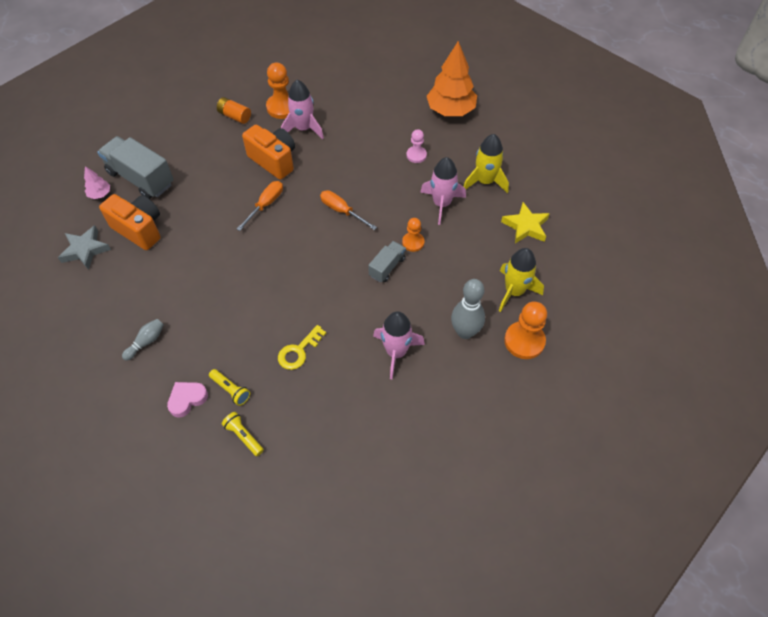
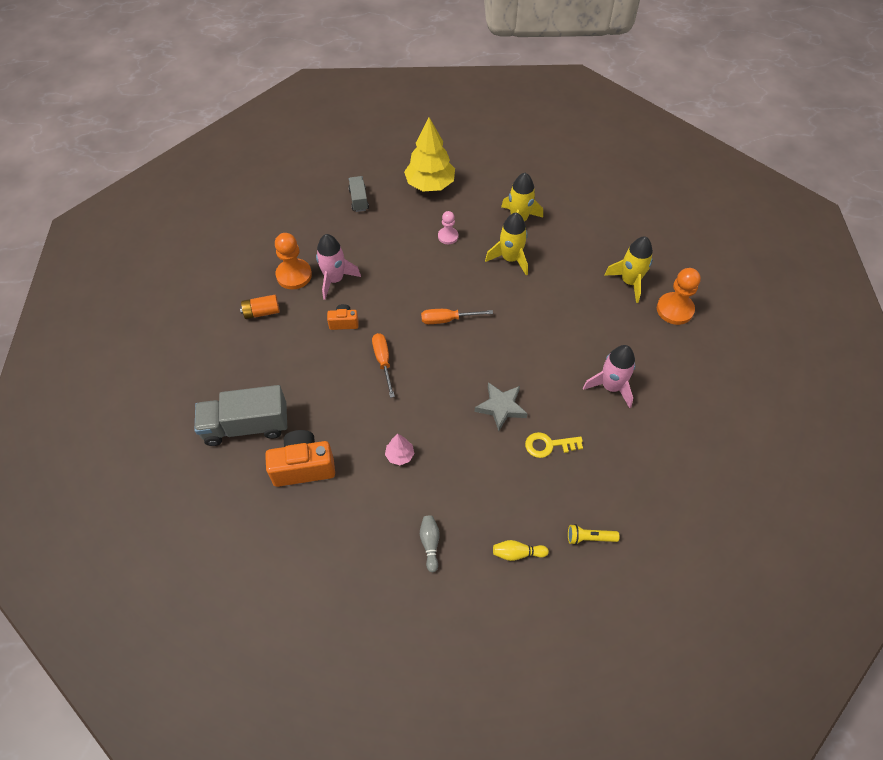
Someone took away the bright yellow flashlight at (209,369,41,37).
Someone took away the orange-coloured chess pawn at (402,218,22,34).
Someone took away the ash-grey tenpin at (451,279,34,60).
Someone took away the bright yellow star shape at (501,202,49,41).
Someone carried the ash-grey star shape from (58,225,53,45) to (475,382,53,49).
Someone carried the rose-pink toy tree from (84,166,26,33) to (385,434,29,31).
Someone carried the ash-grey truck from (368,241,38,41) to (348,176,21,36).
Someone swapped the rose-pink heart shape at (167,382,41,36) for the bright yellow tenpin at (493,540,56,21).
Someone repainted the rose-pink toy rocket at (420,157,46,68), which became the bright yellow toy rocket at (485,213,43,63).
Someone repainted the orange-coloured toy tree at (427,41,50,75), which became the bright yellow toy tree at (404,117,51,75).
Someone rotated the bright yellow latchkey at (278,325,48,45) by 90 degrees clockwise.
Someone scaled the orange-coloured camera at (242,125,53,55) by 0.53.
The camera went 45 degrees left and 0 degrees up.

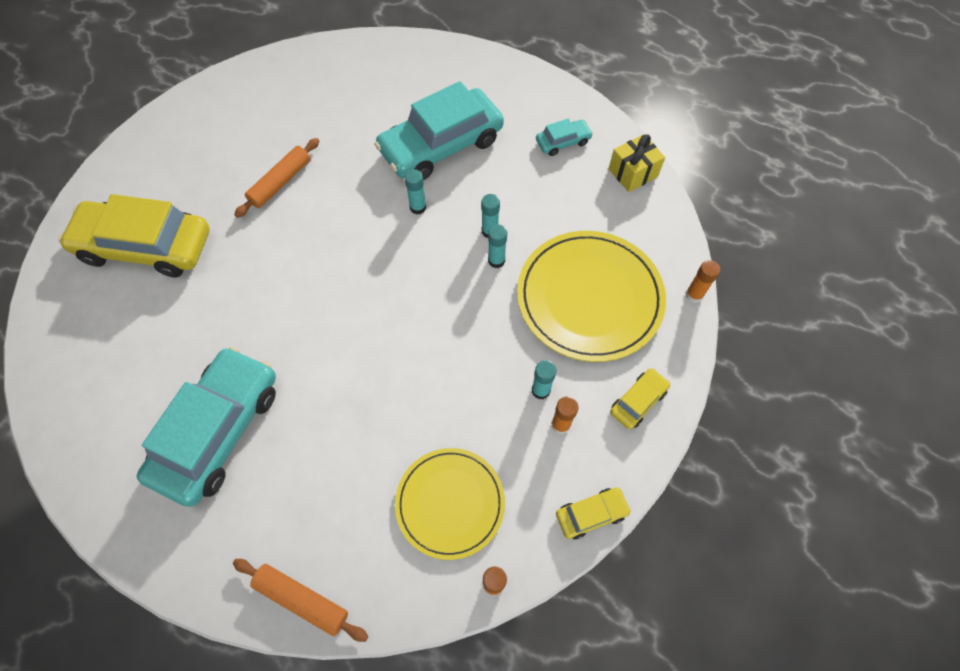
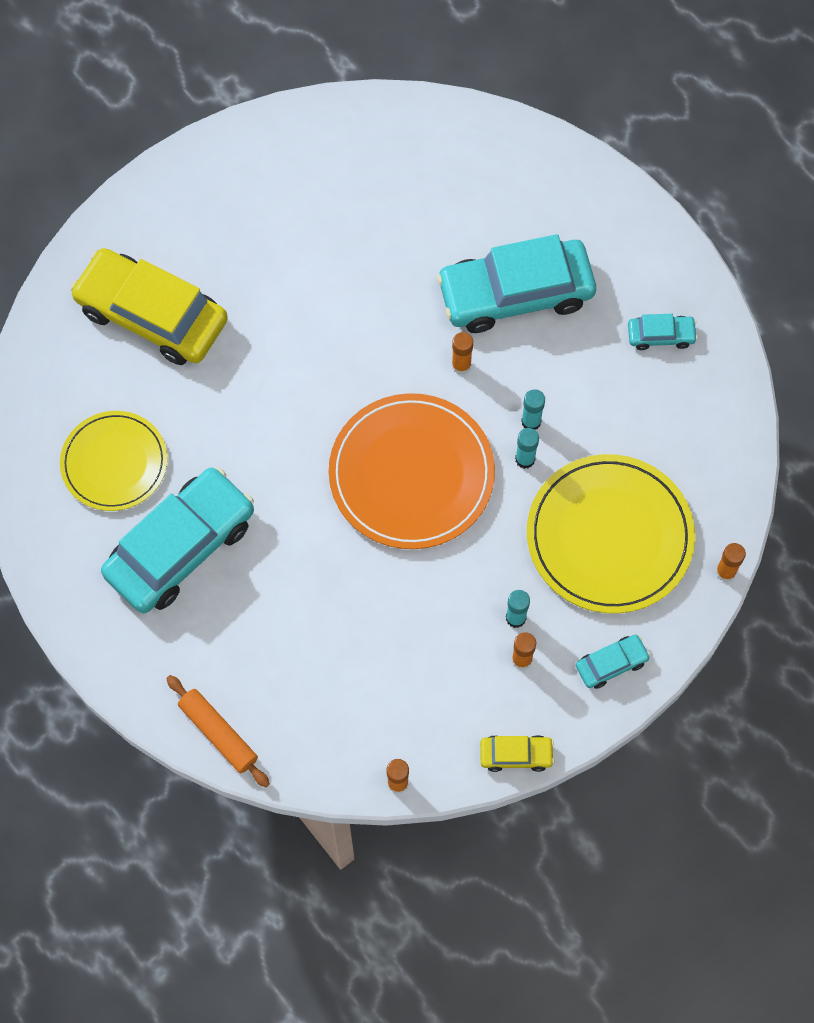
Someone took away the orange-coloured dough roller at (234,138,85,80).
Someone took away the bright yellow present at (609,134,56,58).
Someone put down the orange-coloured dinner plate at (329,393,166,156).
Someone carried the bright yellow dinner plate from (395,448,110,112) to (60,411,108,100).
Someone repainted the turquoise stick of glue at (405,169,21,45), which became the orange-coloured stick of glue at (452,332,21,43).
Someone repainted the bright yellow toy car at (610,368,60,61), which became the turquoise toy car at (576,635,74,54).
The camera went 20 degrees right and 5 degrees up.

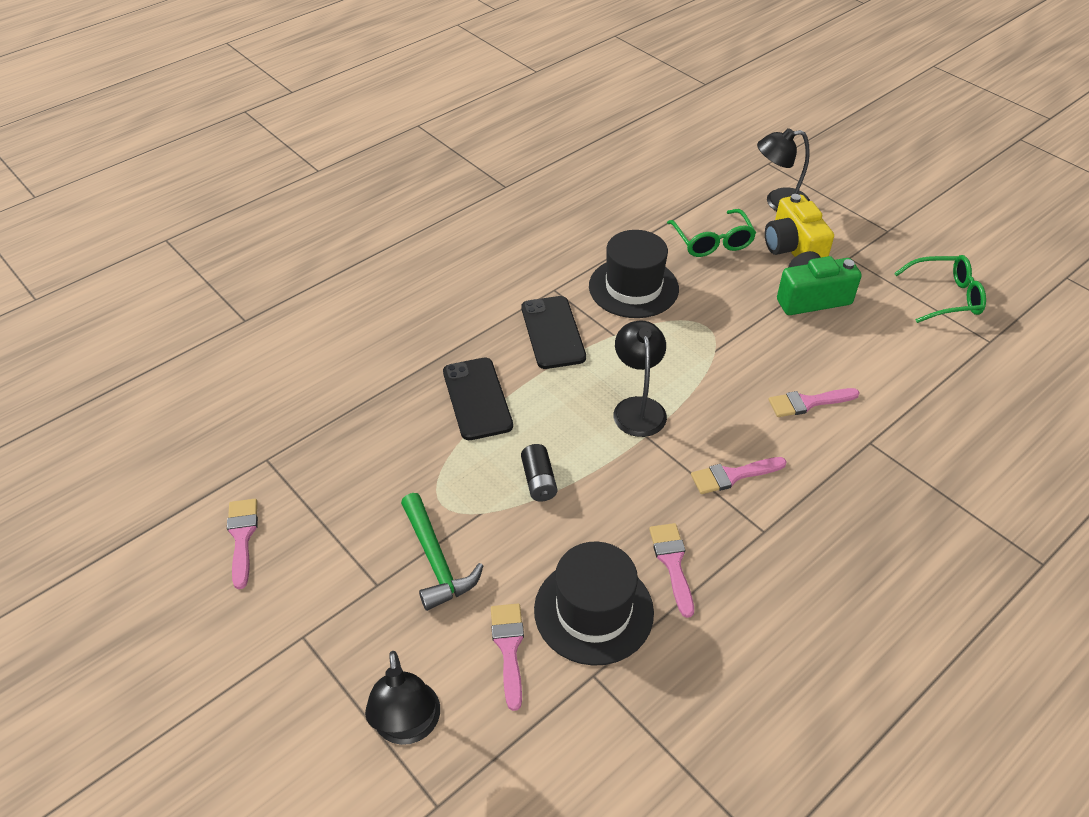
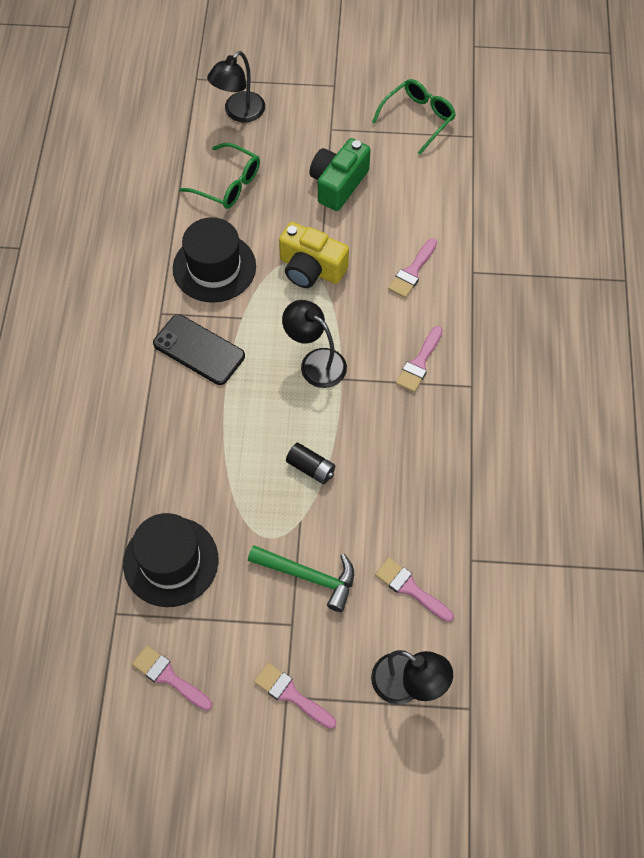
Someone took away the black phone at (443,358,70,82).
Someone carried the black tall hat from (534,541,120,125) to (123,513,95,94).
Someone carried the rose-pink paintbrush from (649,523,45,95) to (254,662,82,67).
Someone carried the bright yellow camera from (765,194,69,64) to (279,222,70,66).
The camera went 45 degrees left and 15 degrees up.

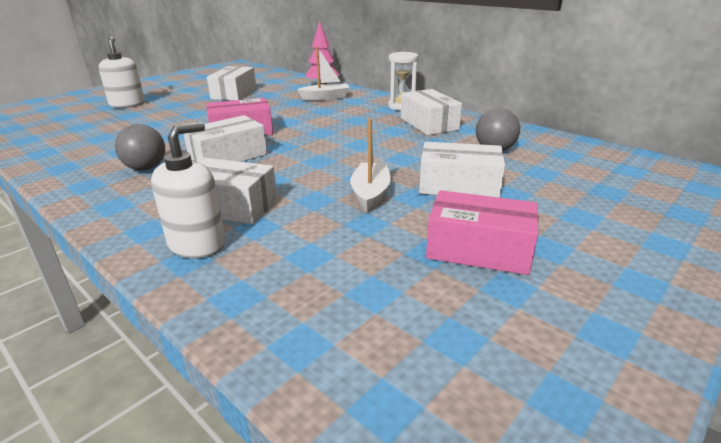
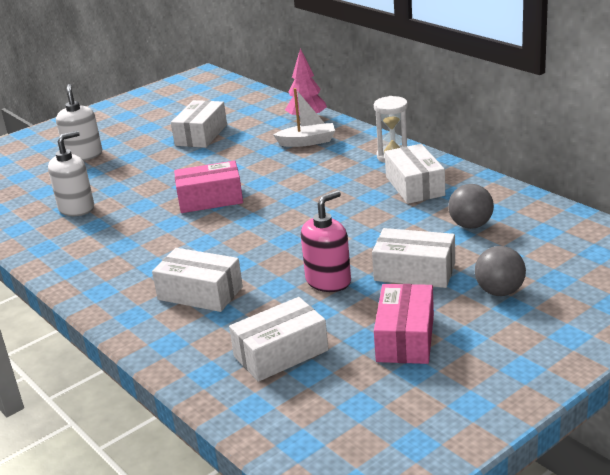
Someone carried the ash-grey sphere from (115,124,50,47) to (475,246,51,50).
Someone carried the snow-white soap pump from (151,122,74,137) to (48,131,46,85).
Someone carried the snow-white parcel from (184,115,83,47) to (229,297,100,85).
Someone swapped the snow-white sailboat at (350,118,41,95) for the rose-pink soap pump at (301,190,50,102).
Someone rotated the rose-pink parcel at (426,190,112,85) by 75 degrees clockwise.
The camera went 10 degrees right and 0 degrees up.

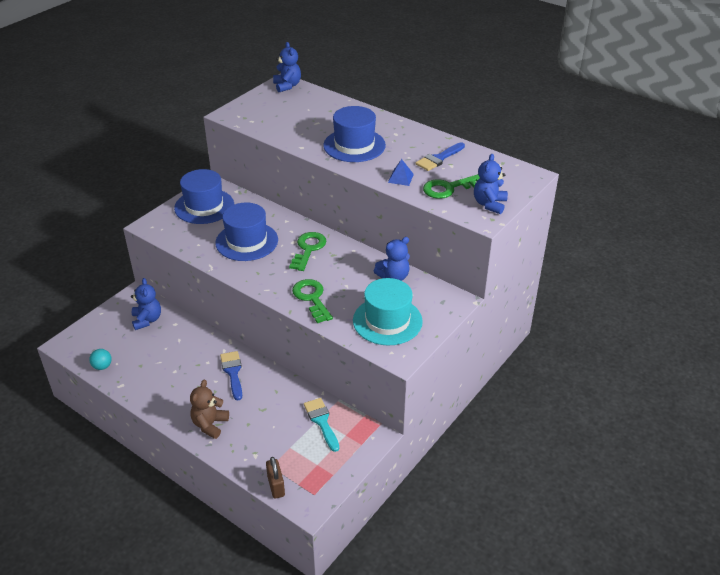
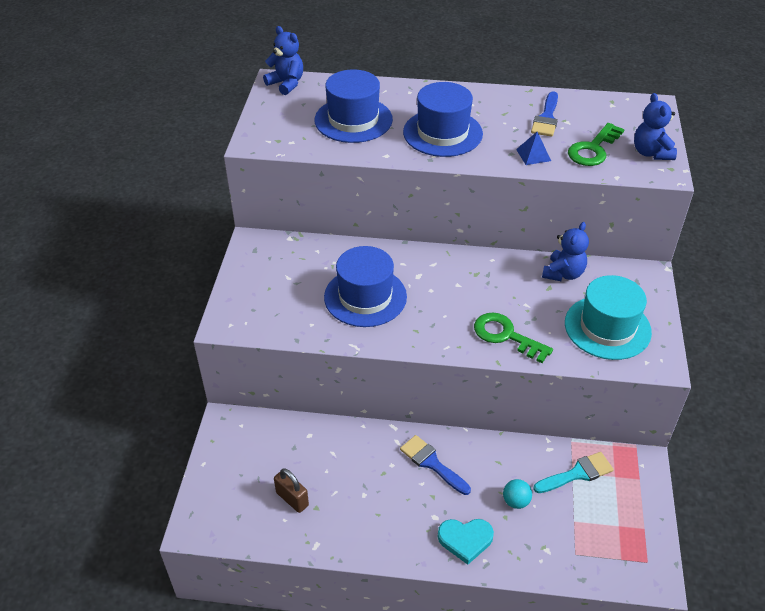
Someone took away the blue teddy bear at (131,278,30,52).
Someone took away the green latchkey at (289,232,38,39).
Someone carried the turquoise sphere from (89,349,23,21) to (503,479,29,30).
Someone carried the blue tall hat from (174,169,60,55) to (314,69,79,74).
Someone carried the dark brown padlock from (266,457,19,42) to (274,468,35,45).
Someone swapped the dark brown teddy bear at (190,380,39,59) for the turquoise heart shape at (438,519,56,46).
Someone rotated the turquoise paintbrush at (304,398,35,54) by 120 degrees clockwise.
The camera went 30 degrees left and 5 degrees up.

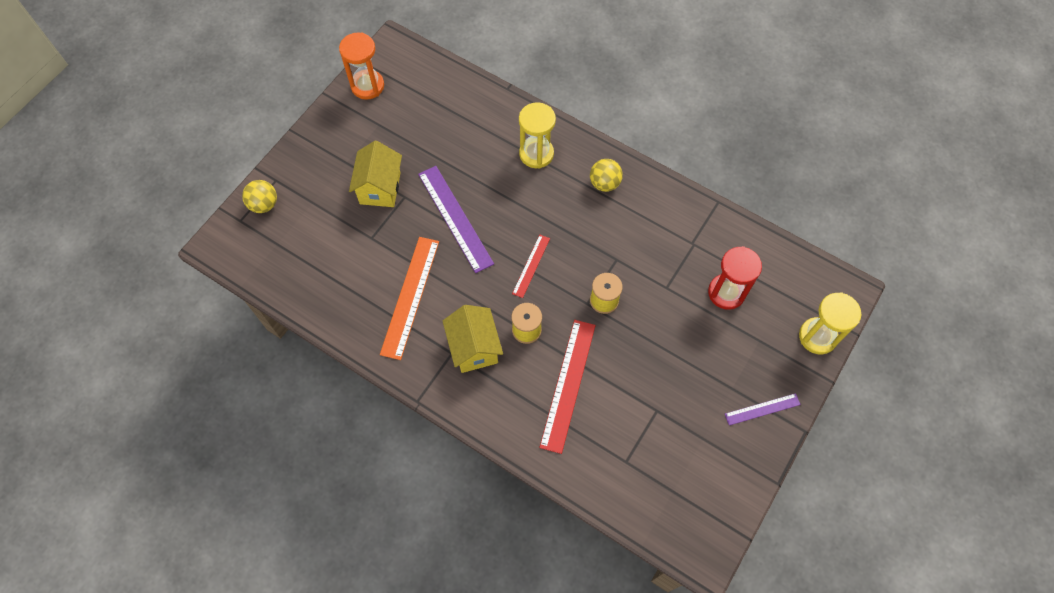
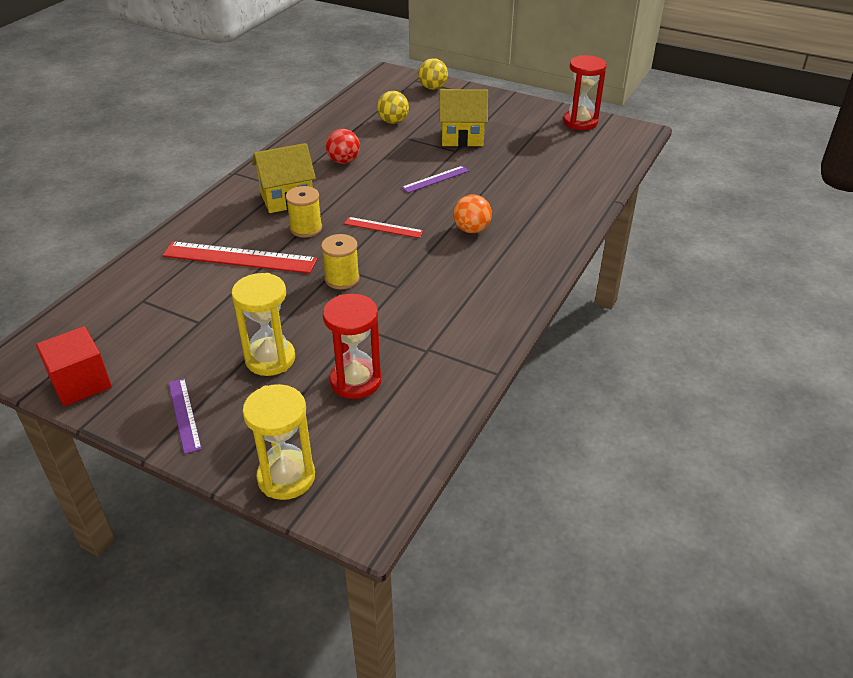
Someone put down the scarlet cube at (36,326,76,80).
Someone put down the orange-coloured sphere at (453,194,39,39).
Someone carried the bright yellow sandglass from (519,102,37,67) to (232,273,63,103).
Someone carried the bright yellow sphere from (590,159,33,33) to (377,91,32,33).
Someone swapped the orange-coloured straightedge at (380,237,59,123) for the scarlet sphere at (326,129,34,35).
Someone repainted the orange-coloured sandglass at (339,33,45,67), which became the scarlet sandglass at (563,55,44,75).
Someone scaled the royal purple straightedge at (418,166,76,107) by 0.55.
The camera went 85 degrees right and 25 degrees down.

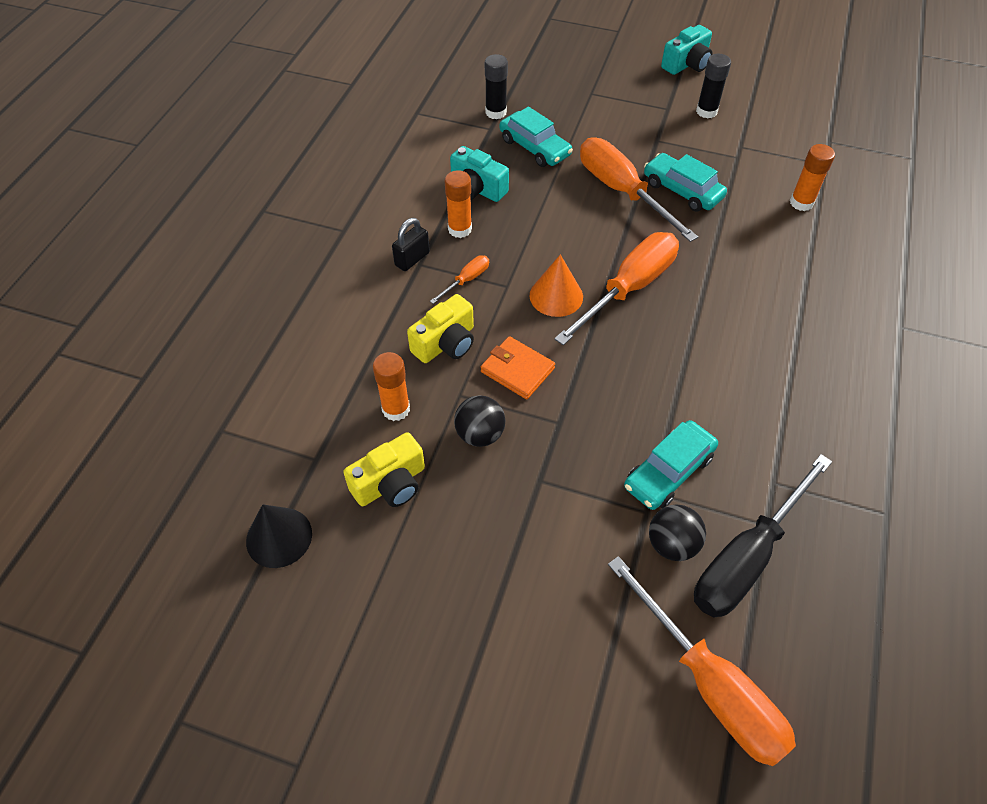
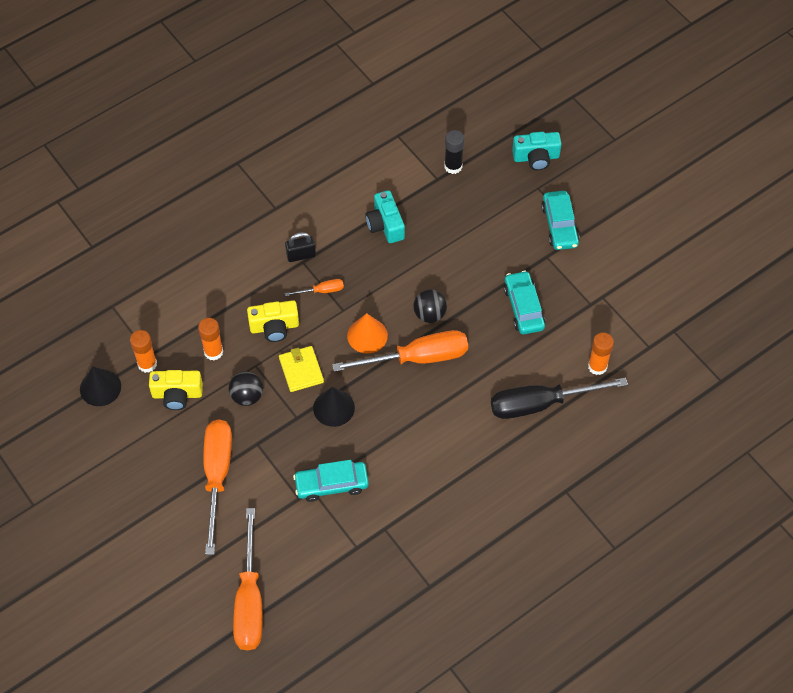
Someone took away the black stick of glue at (696,54,35,65).
Someone put down the black cone shape at (313,387,42,40).
Someone carried the orange-coloured stick of glue from (445,170,27,68) to (130,330,27,43).
Someone carried the turquoise toy car from (499,106,74,61) to (541,191,39,59).
Someone carried the orange-coloured flat screwdriver from (580,137,118,105) to (203,419,29,136).
Someone carried the black sphere from (649,505,57,56) to (413,289,34,34).
Someone carried the turquoise camera from (661,25,51,50) to (512,132,49,39).
Someone carried the black flat screwdriver from (694,454,138,164) to (491,378,137,41).
Someone repainted the orange-coloured card wallet at (481,336,74,63), which became the bright yellow card wallet at (279,346,45,46).
The camera went 35 degrees right and 5 degrees up.

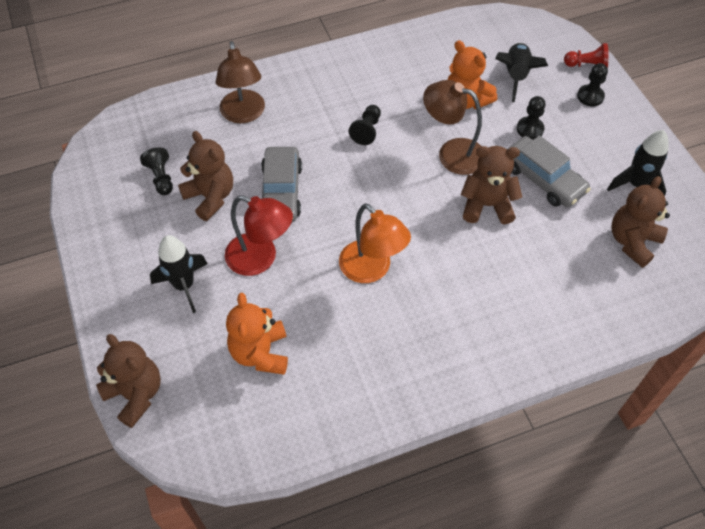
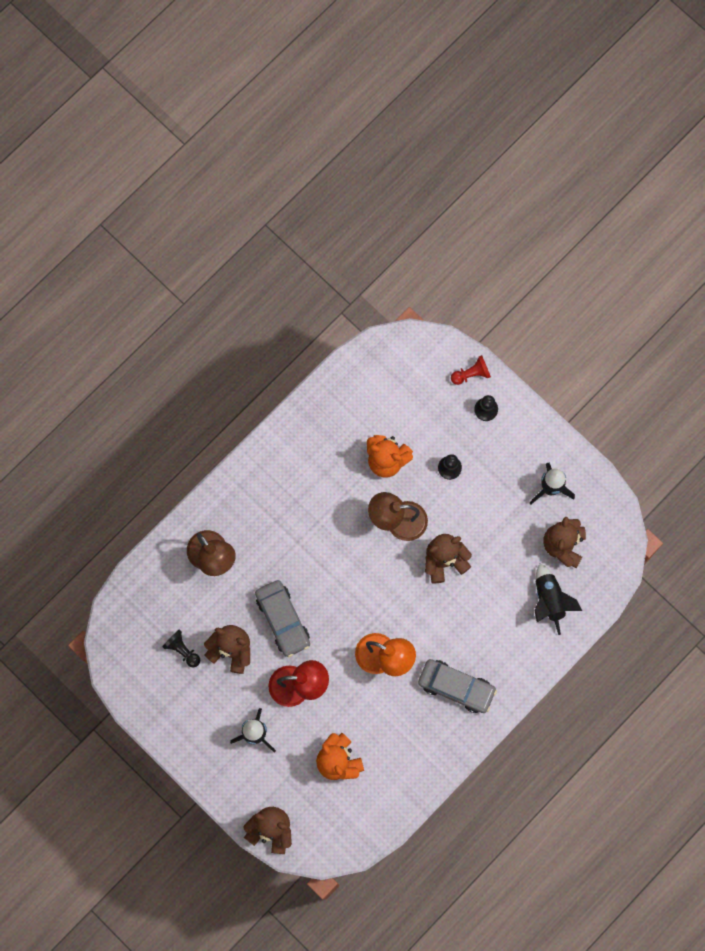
Someone took away the black chess pawn at (349,105,32,40).
Someone carried the black toy rocket from (495,43,53,59) to (534,564,48,71).
Someone carried the ash-grey toy car from (507,135,84,72) to (418,659,79,54).
The camera went 25 degrees left and 20 degrees up.

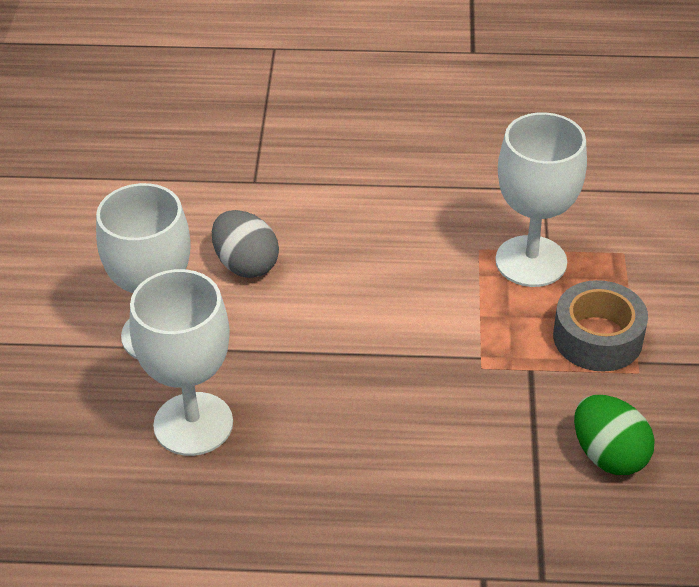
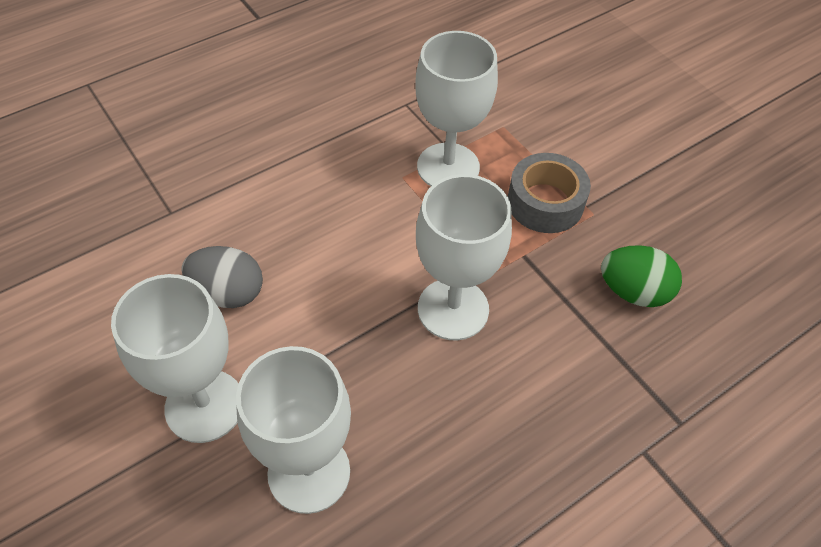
Someone put down the snow-white chalice at (416,174,96,166).
The camera went 40 degrees left and 10 degrees up.

